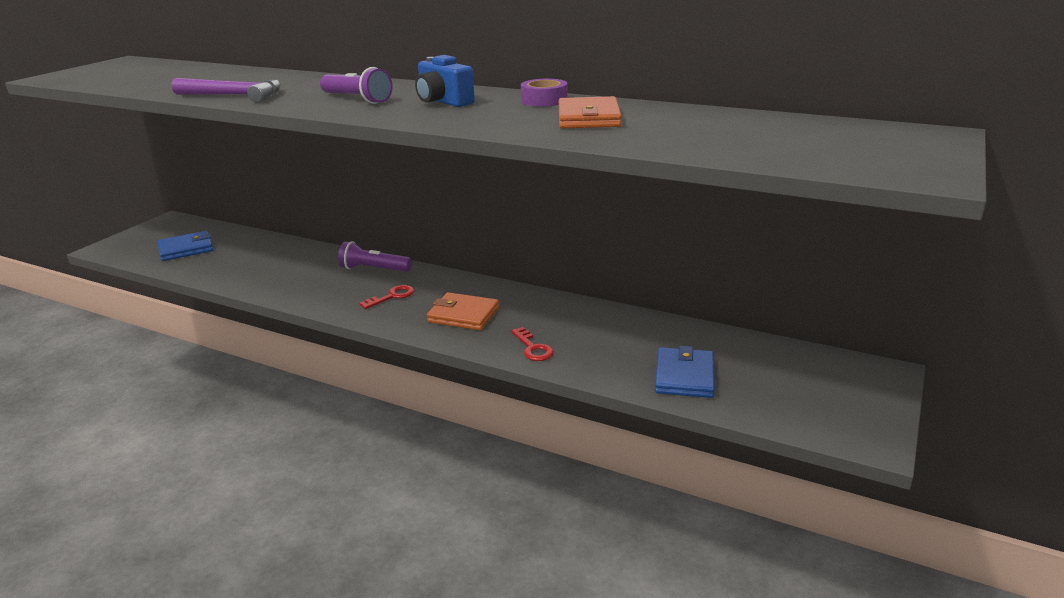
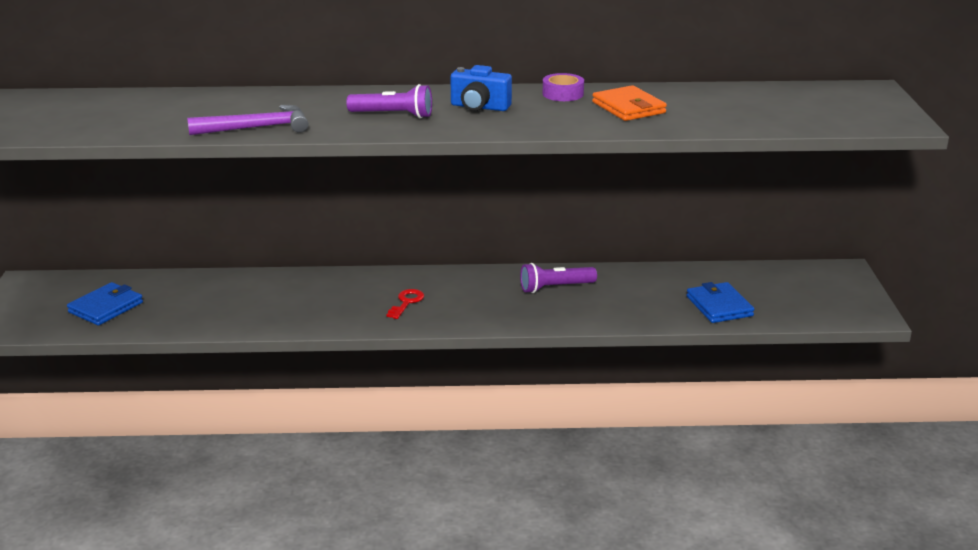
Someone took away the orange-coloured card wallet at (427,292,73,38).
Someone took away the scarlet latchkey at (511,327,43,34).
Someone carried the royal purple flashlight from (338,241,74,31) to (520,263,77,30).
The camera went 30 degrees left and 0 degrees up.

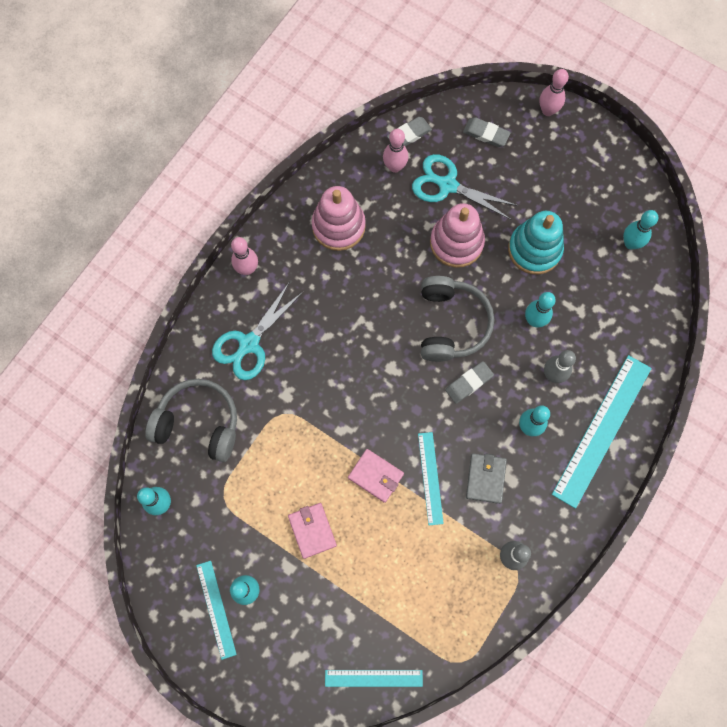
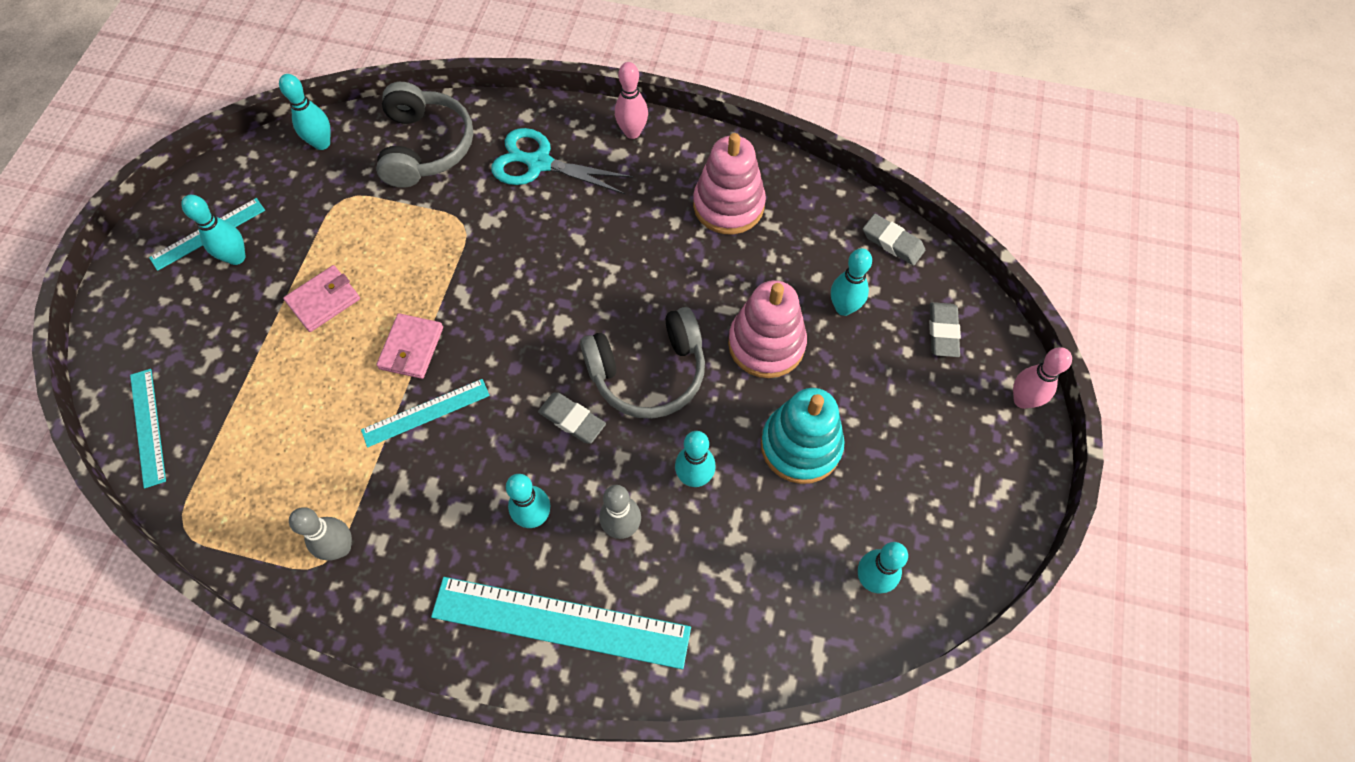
Someone took away the rose-pink tenpin at (383,129,25,44).
Someone took away the ash-grey card wallet at (466,453,41,51).
Someone swapped the turquoise pair of scissors at (412,154,106,66) for the turquoise tenpin at (831,248,41,68).
The camera went 70 degrees right and 10 degrees down.

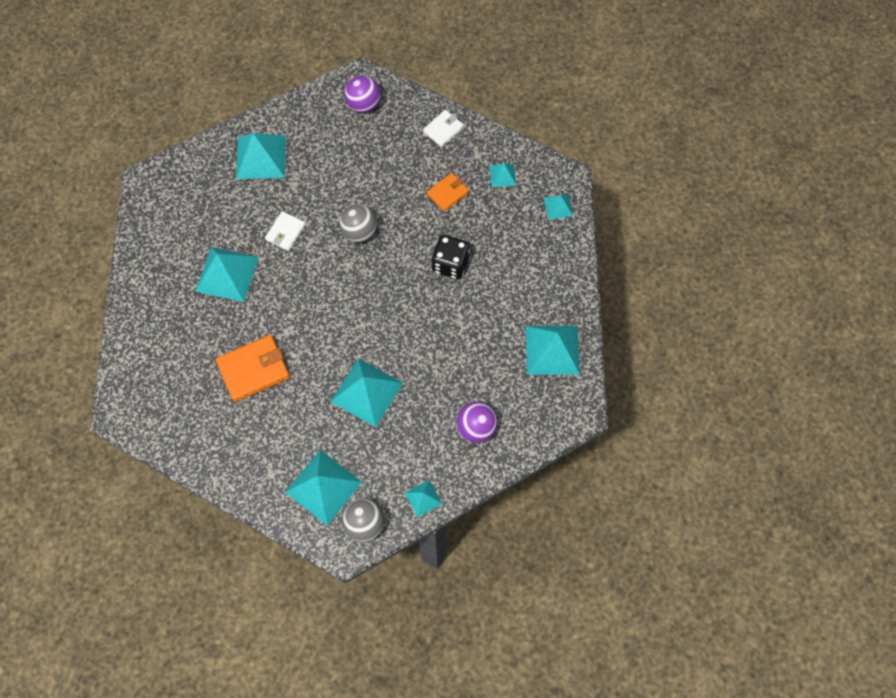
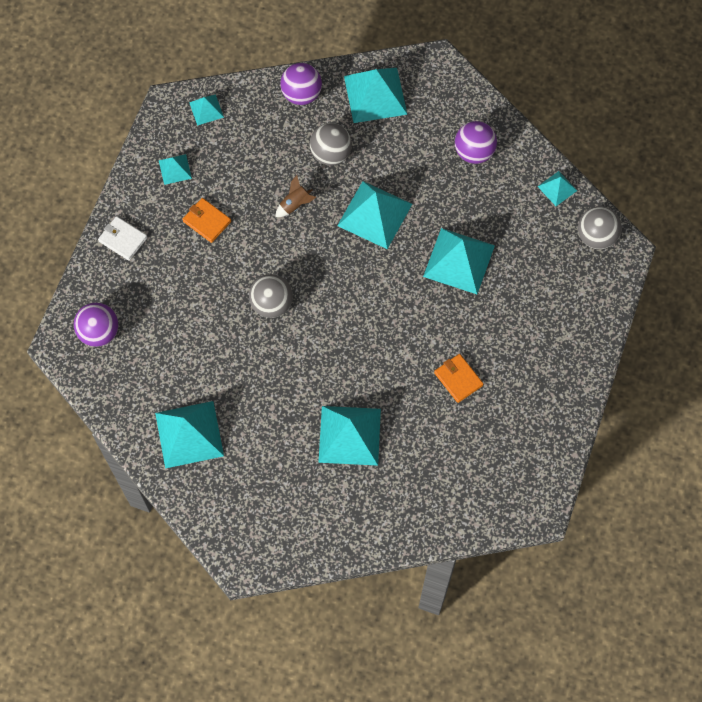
Someone took away the snow-white card wallet at (265,211,41,40).
Someone put down the royal purple sphere at (280,63,42,42).
Someone put down the ash-grey sphere at (310,123,42,43).
Someone carried the turquoise pyramid from (285,450,77,75) to (337,181,75,68).
Someone swapped the black dice at (431,235,39,44) for the dark brown toy rocket at (275,175,41,42).
Someone scaled the orange-coloured card wallet at (216,335,74,67) by 0.60.
The camera went 100 degrees left and 0 degrees up.

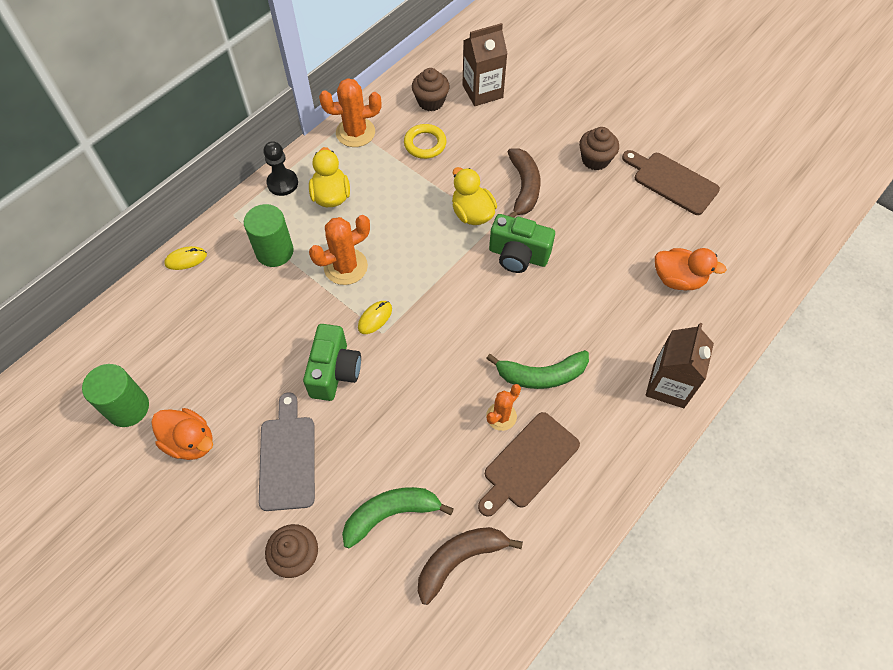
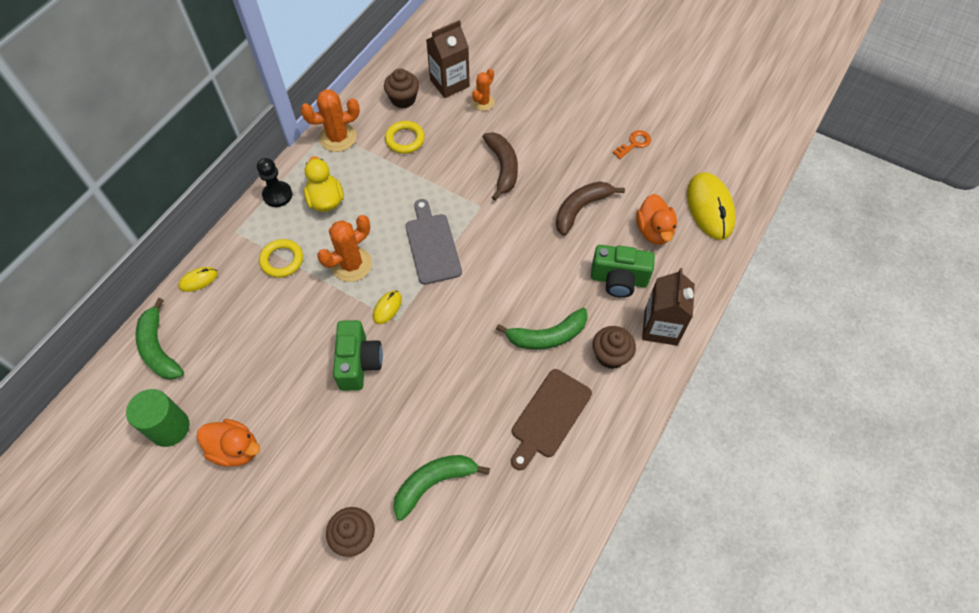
Someone took away the bright yellow rubber duck at (452,167,45,58).
Someone put down the green banana at (135,298,49,82).
Someone put down the bright yellow computer mouse at (687,172,49,68).
Someone carried the ash-grey chopping board from (259,392,56,119) to (405,199,57,86).
Someone carried the dark brown banana from (418,527,105,78) to (556,182,69,54).
Someone carried the orange-coloured prickly plant from (486,384,35,47) to (472,69,23,42).
Someone carried the green camera from (489,214,66,59) to (591,245,64,53).
Someone carried the dark brown muffin from (579,127,40,43) to (593,326,43,43).
Someone swapped the green cylinder shape at (244,204,50,63) for the bright yellow torus at (259,239,44,39).
Someone swapped the dark brown chopping board at (622,150,98,65) for the orange-coloured latchkey at (613,130,38,29).
Someone rotated the orange-coloured rubber duck at (655,248,72,42) by 75 degrees clockwise.
The camera went 10 degrees left and 0 degrees up.

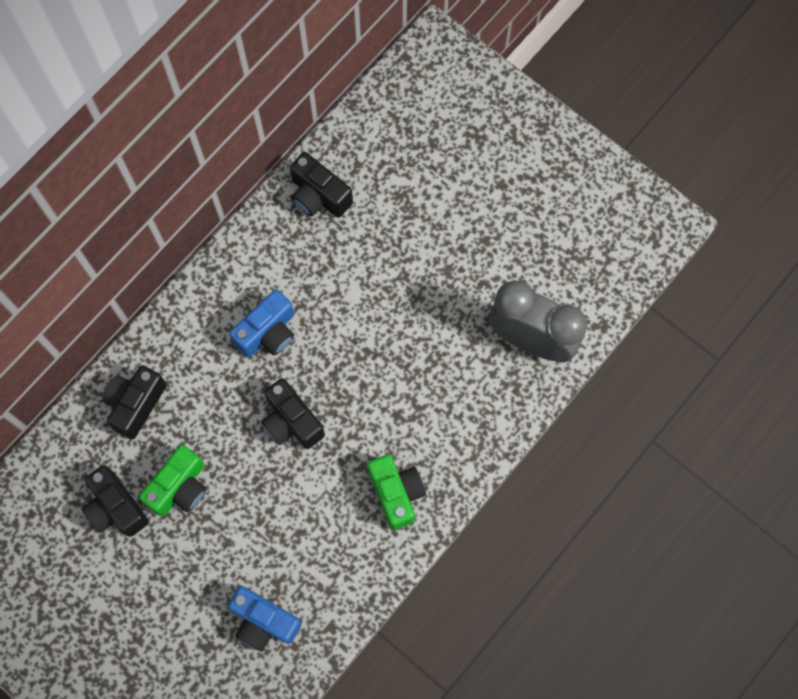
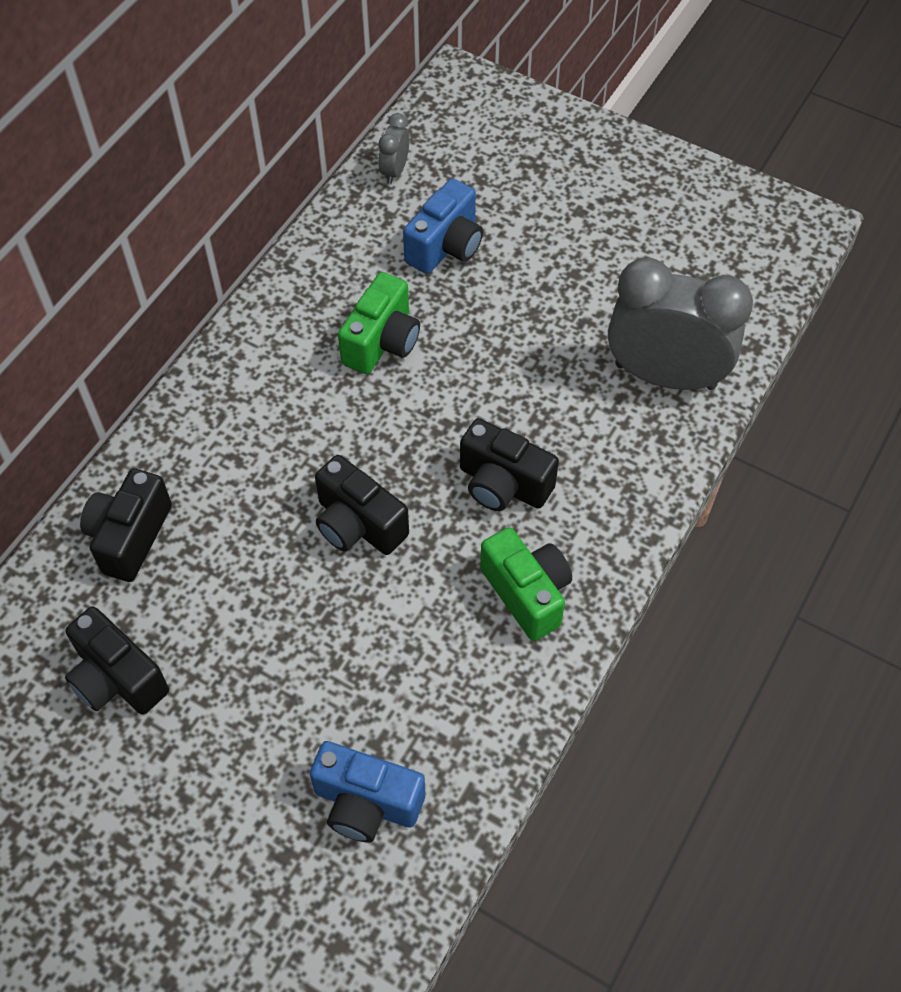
Someone put down the ash-grey alarm clock at (378,113,31,71).
Someone carried the green camera from (139,445,67,72) to (338,272,82,102).
Someone carried the blue camera from (229,289,65,69) to (403,178,80,96).
Someone carried the black camera from (290,152,63,66) to (460,418,99,93).
The camera went 10 degrees left and 15 degrees down.

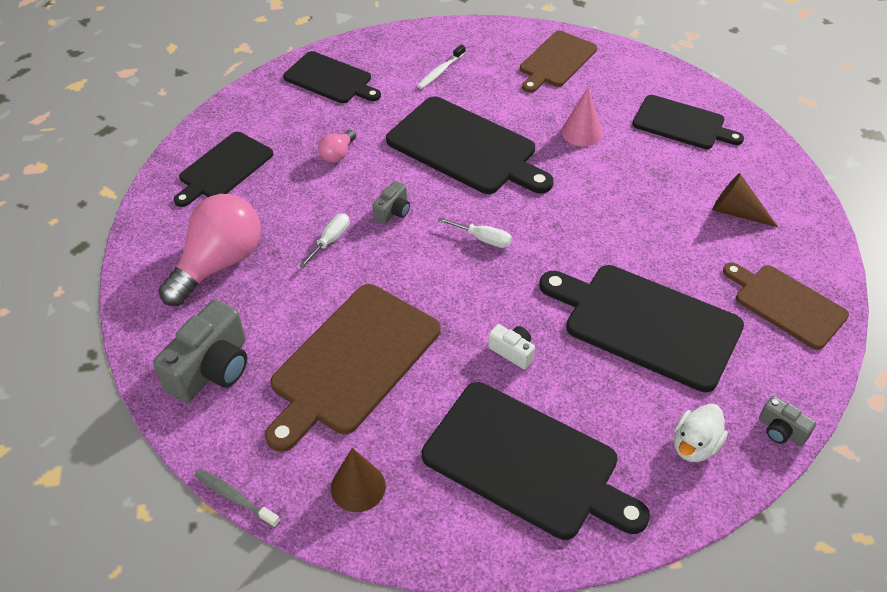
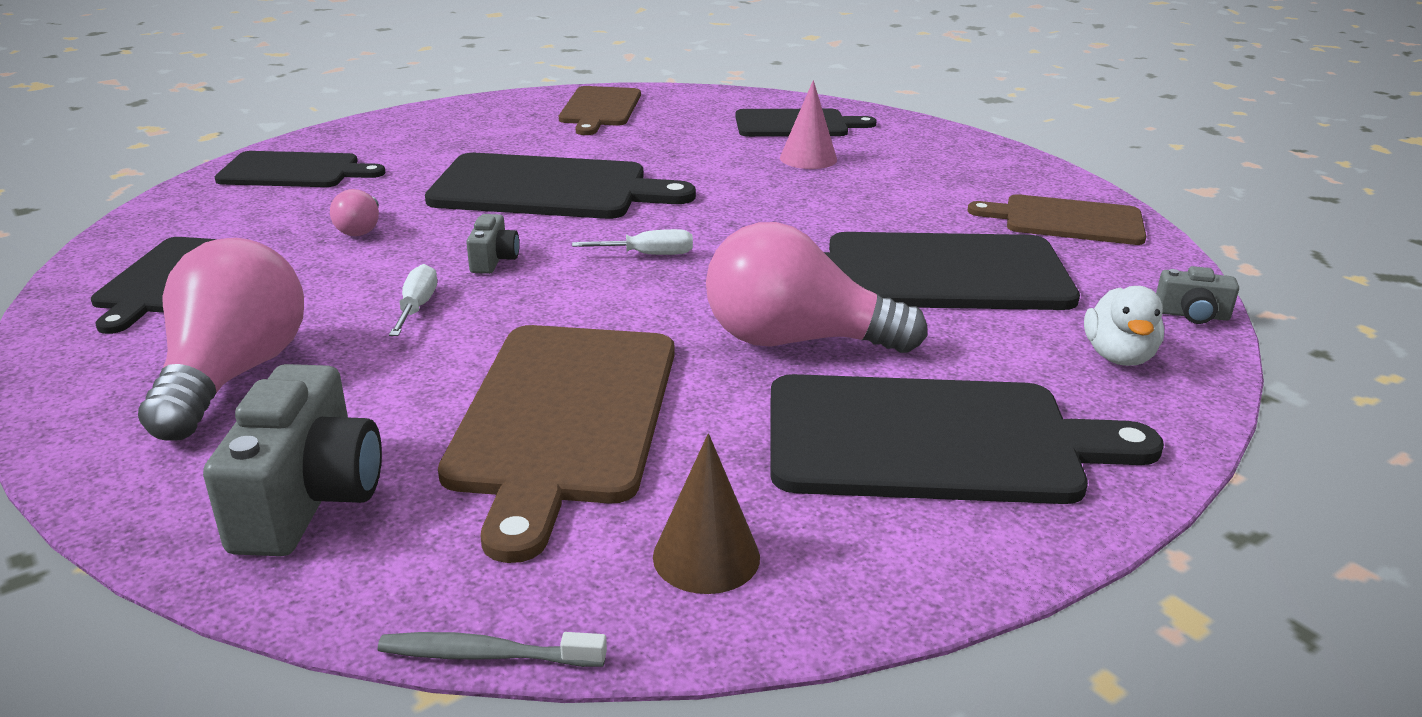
Someone took away the snow-white toothbrush at (417,44,49,45).
Someone took away the dark brown cone shape at (712,173,66,54).
Someone carried the rose-pink cone shape from (561,88,41,58) to (780,80,57,89).
Someone swapped the snow-white camera at (488,324,47,45) for the rose-pink bulb at (706,222,221,131).
The camera went 30 degrees left and 20 degrees down.

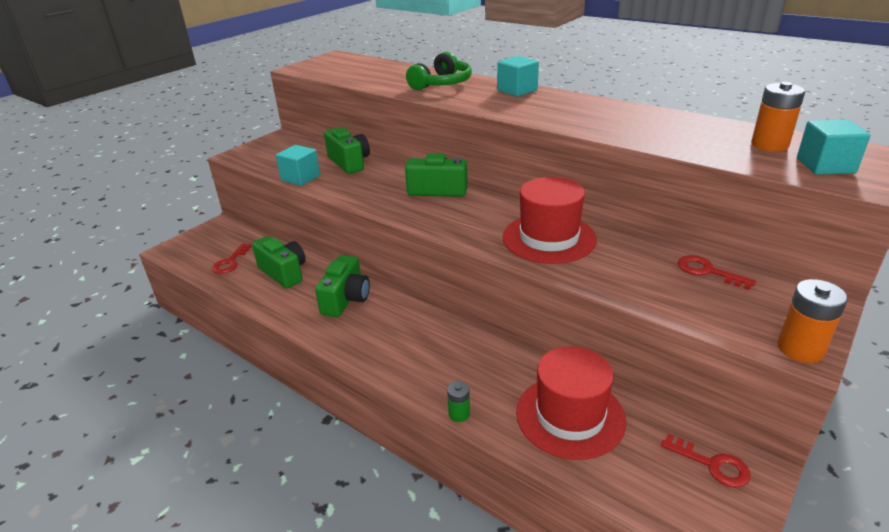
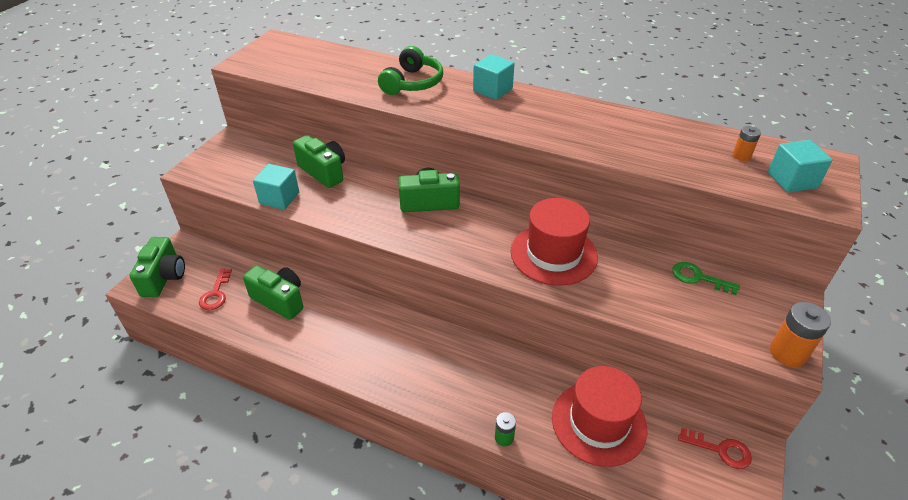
Someone carried the green camera from (315,255,55,62) to (130,237,55,60).
Someone repainted the scarlet latchkey at (678,255,78,35), which became the green latchkey at (672,262,68,33).
Someone scaled the orange-coloured AA battery at (751,82,54,70) by 0.58.
The camera went 15 degrees left and 10 degrees up.

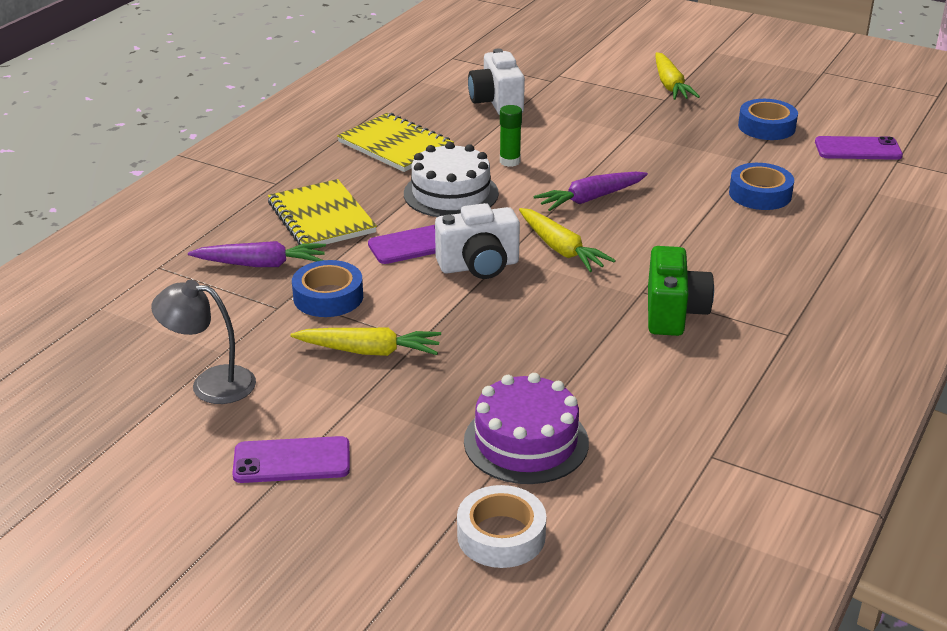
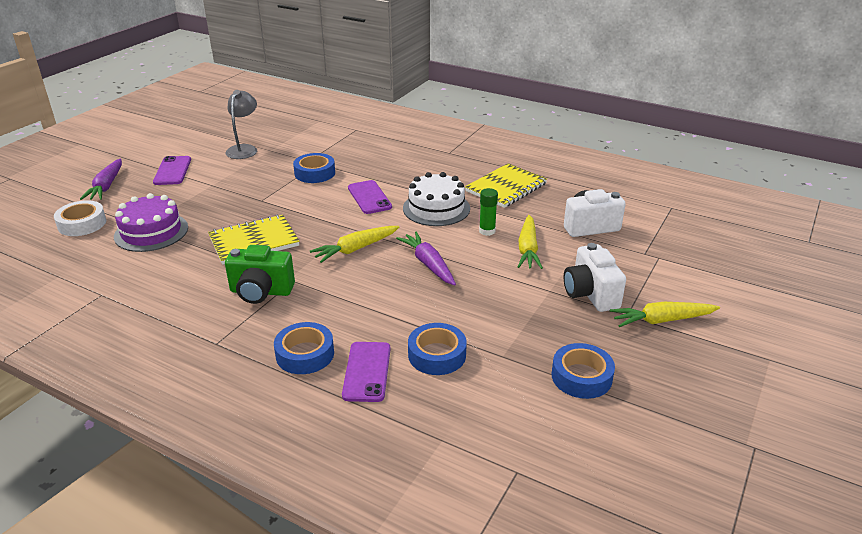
Someone put down the blue sticky tape at (274,322,60,52).
Someone carried the royal purple root vegetable from (188,241,138,26) to (80,159,42,41).
Someone carried the bright yellow exercise book from (268,179,109,66) to (208,215,92,50).
Someone carried the bright yellow root vegetable from (290,327,151,29) to (518,215,25,54).
Someone carried the snow-white camera from (435,203,85,76) to (564,243,62,69).
Someone carried the royal purple phone from (815,136,88,24) to (342,342,49,60).
The camera went 90 degrees right and 0 degrees up.

